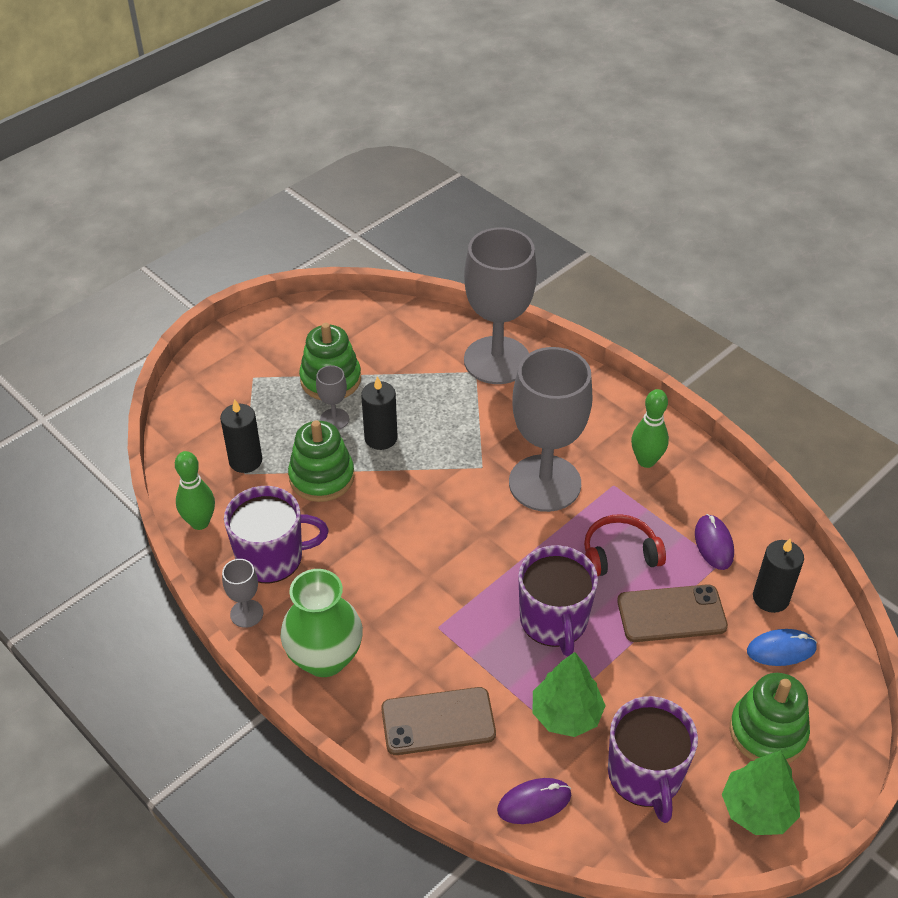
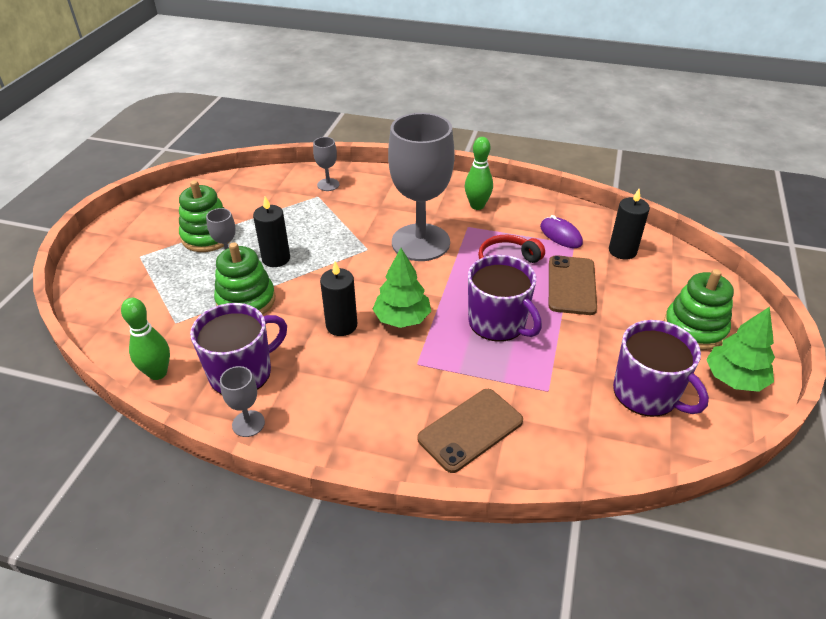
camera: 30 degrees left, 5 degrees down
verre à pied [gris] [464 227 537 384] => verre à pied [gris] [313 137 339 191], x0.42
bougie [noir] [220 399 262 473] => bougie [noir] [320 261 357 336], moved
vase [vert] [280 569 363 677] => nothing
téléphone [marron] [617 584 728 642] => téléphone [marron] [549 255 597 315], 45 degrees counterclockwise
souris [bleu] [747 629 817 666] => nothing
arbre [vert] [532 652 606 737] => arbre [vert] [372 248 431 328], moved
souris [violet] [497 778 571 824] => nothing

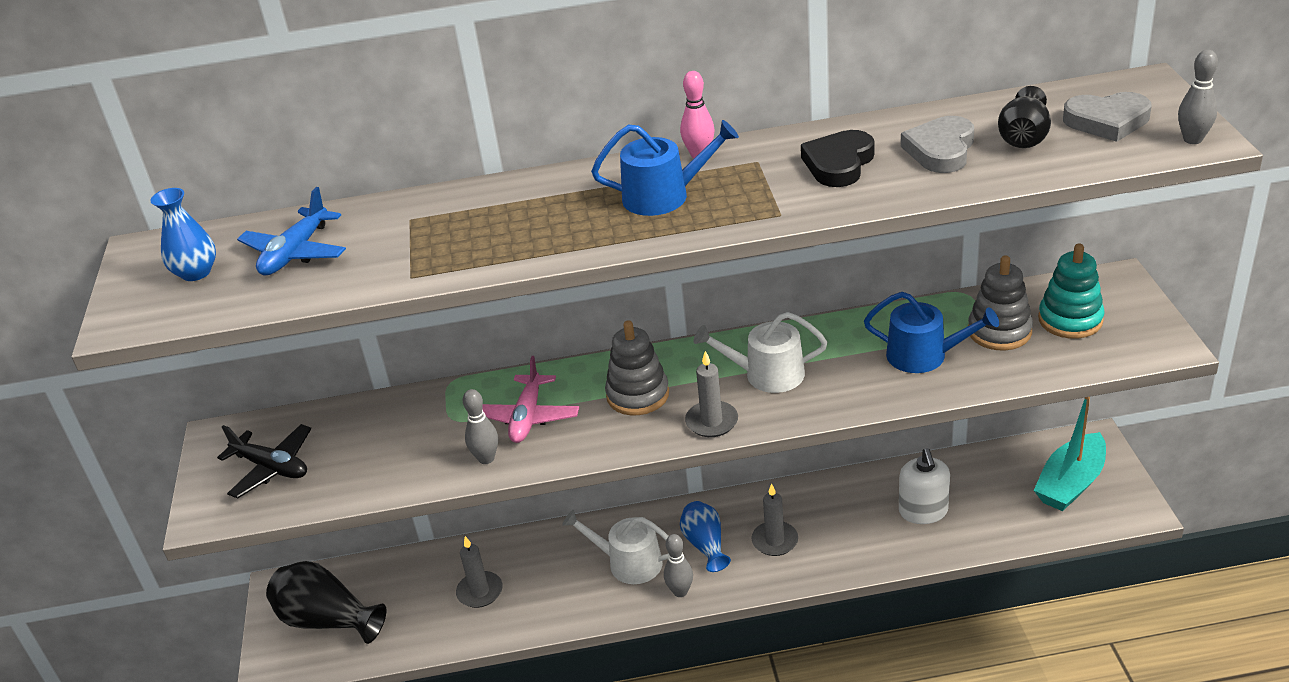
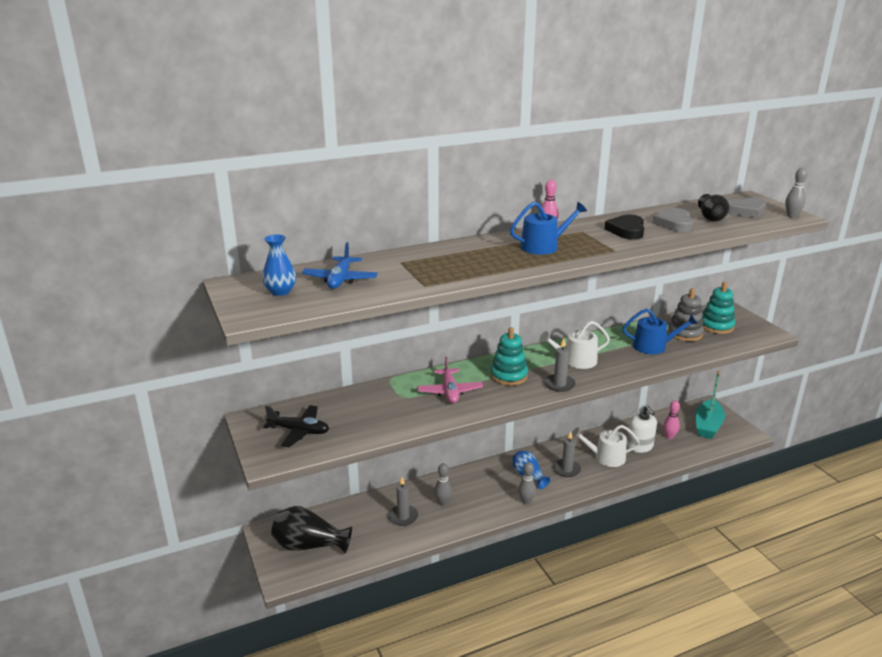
camera: 20 degrees left, 10 degrees down
jouet à empiler [gris] [605 320 669 415] => jouet à empiler [turquoise] [490 327 528 386]
quille [gris] [463 389 498 464] => quille [gris] [434 463 452 506], moved
arrosoir [blanc] [562 510 669 584] => arrosoir [blanc] [572 425 640 467], moved
nothing => quille [rose] [663 400 680 439]

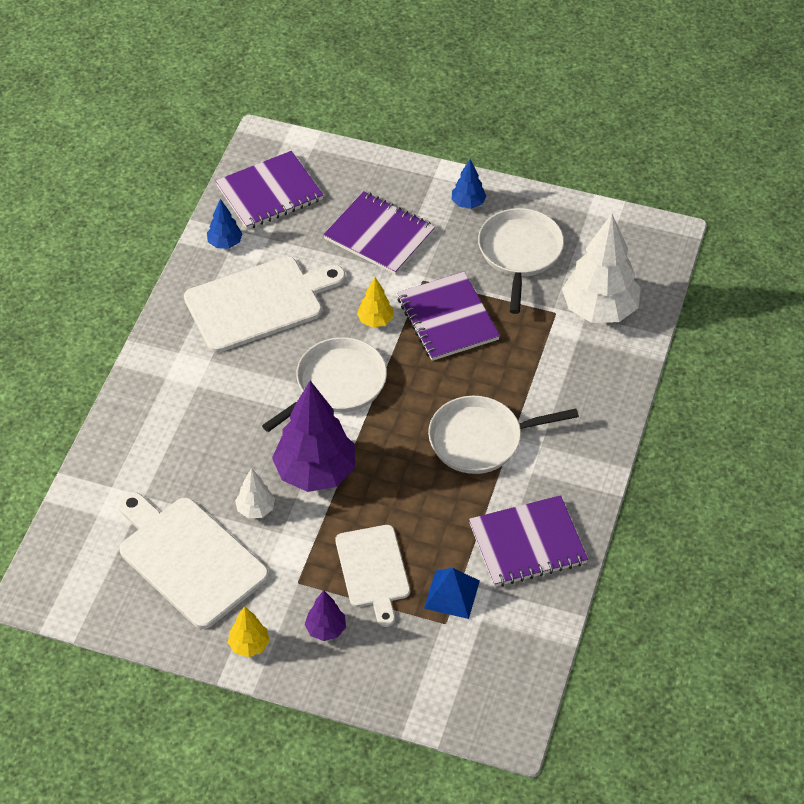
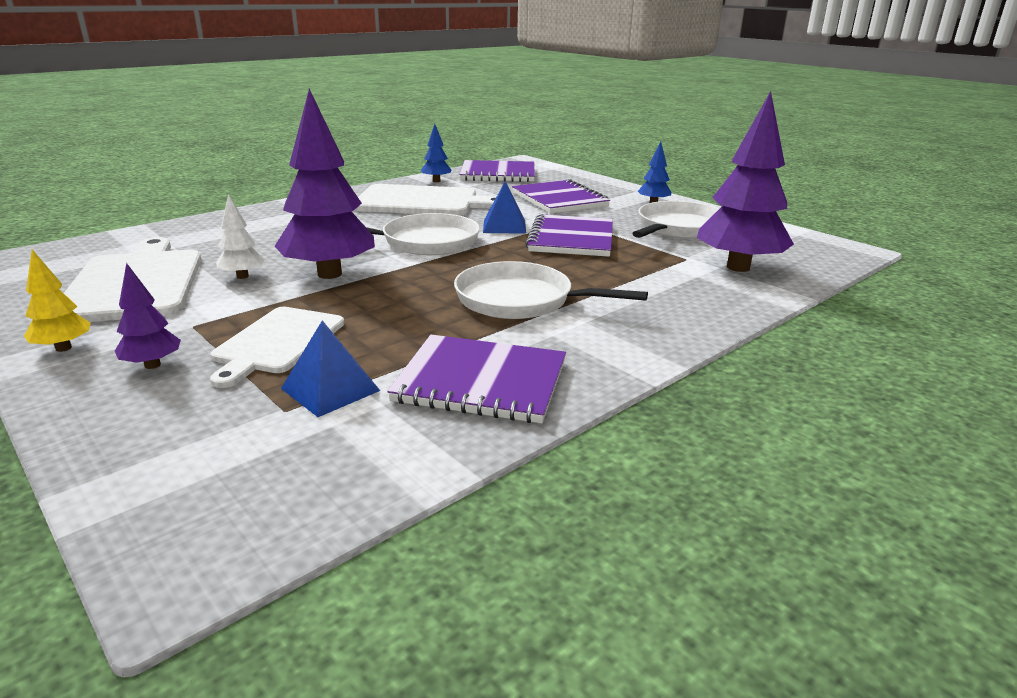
camera: 30 degrees right, 25 degrees down
arbre [blanc] [562 214 641 323] => arbre [violet] [697 91 794 272]
arbre [jaune] [357 277 394 327] => pyramide [bleu] [483 181 526 234]

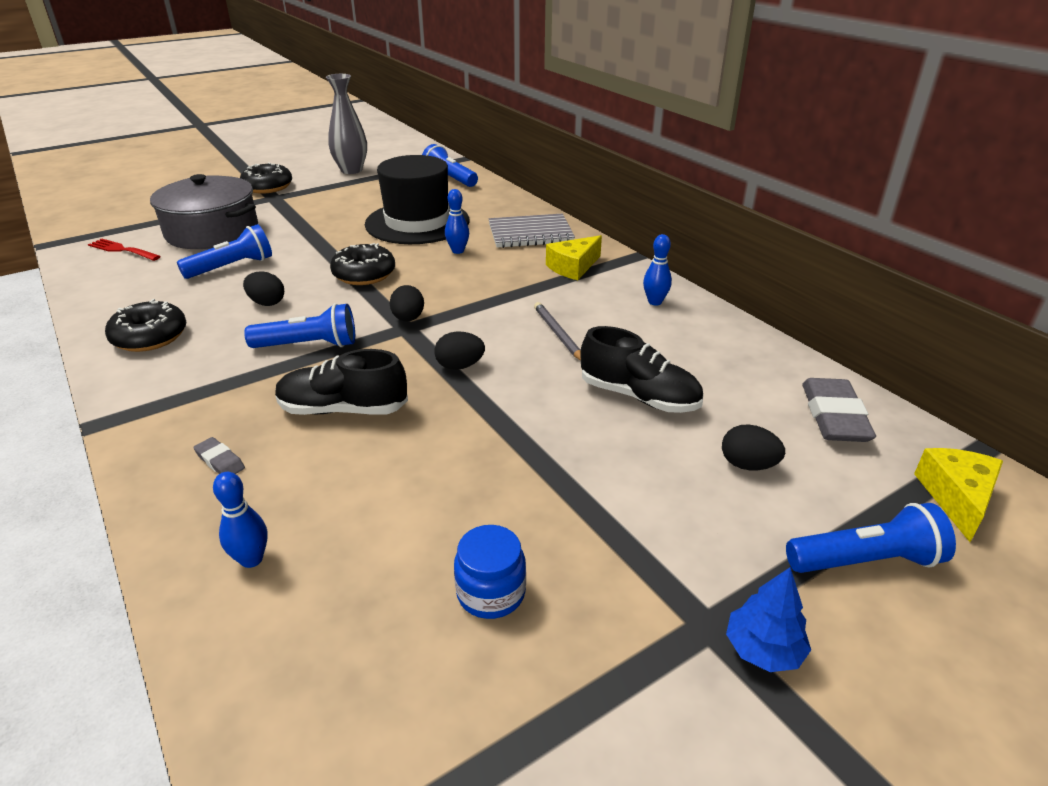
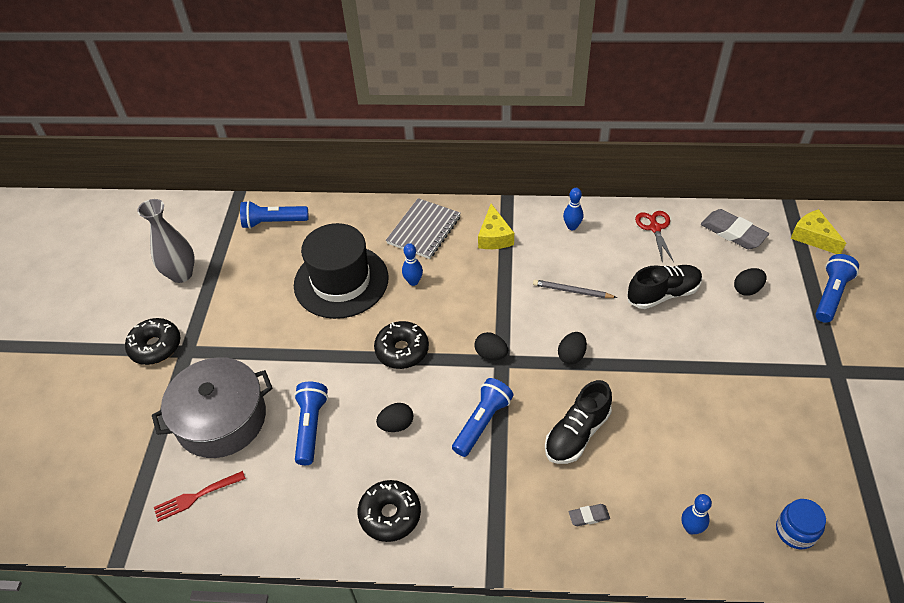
camera: 50 degrees left, 15 degrees up
bocal [bleu] [454 525 526 619] => bocal [bleu] [776 499 826 550], moved
arbre [bleu] [726 567 811 672] => nothing
nothing => ciseaux [rouge] [635 211 674 263]

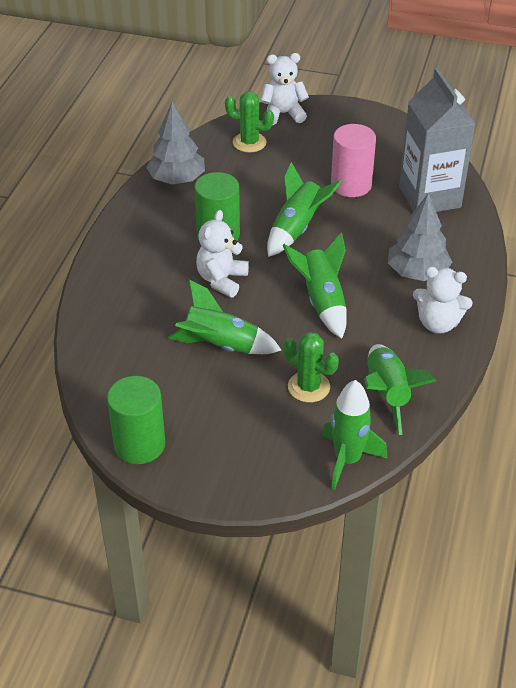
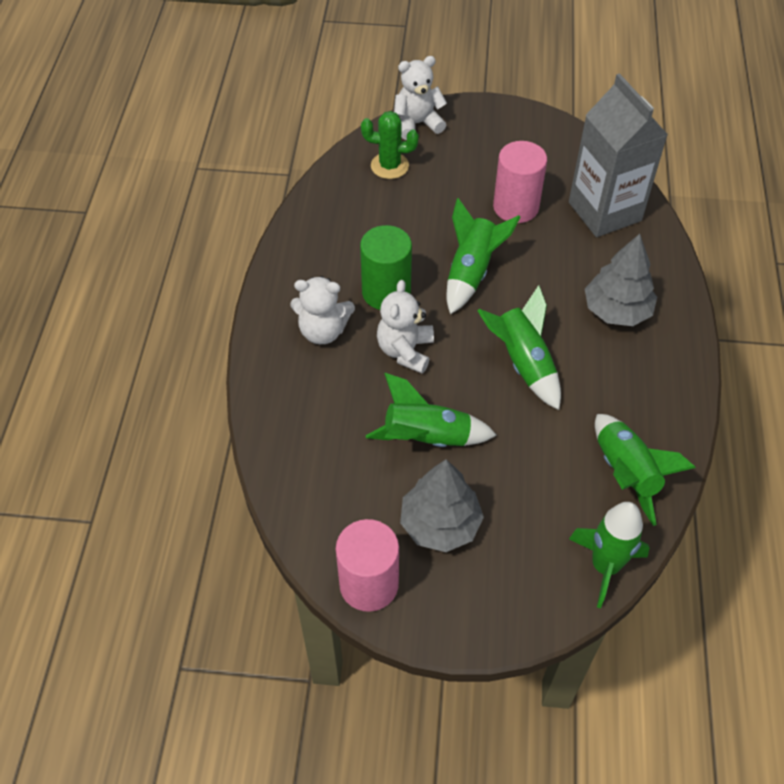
camera: 10 degrees left, 10 degrees up
arbre [gris] [146 102 205 184] => arbre [gris] [400 459 484 552], moved
ours en peluche [blanc] [413 267 473 334] => ours en peluche [blanc] [291 276 355 344], moved
cactus [vert] [283 332 339 402] => nothing
cylindre [vert] [107 376 165 464] => cylindre [rose] [336 519 399 612]

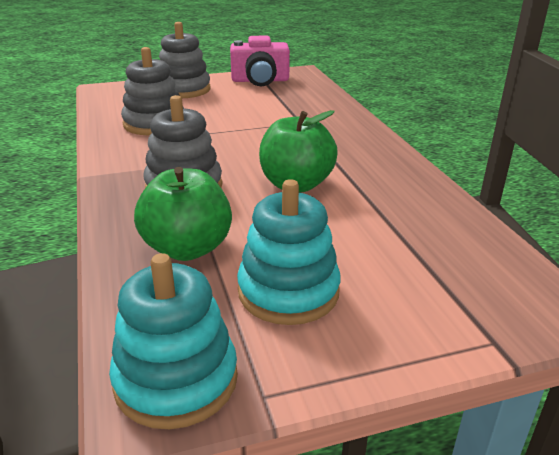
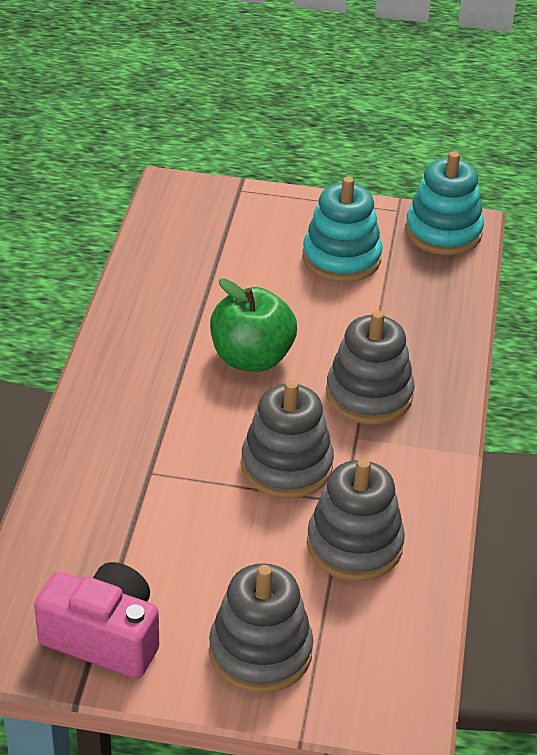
camera: 155 degrees left, 10 degrees up
pomme [vert] [134 167 232 261] => nothing
nothing => jouet à empiler [gris] [241 380 334 499]

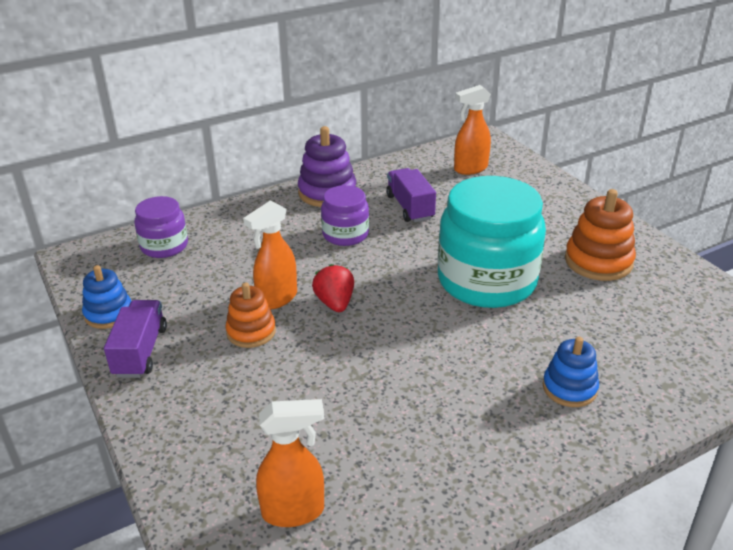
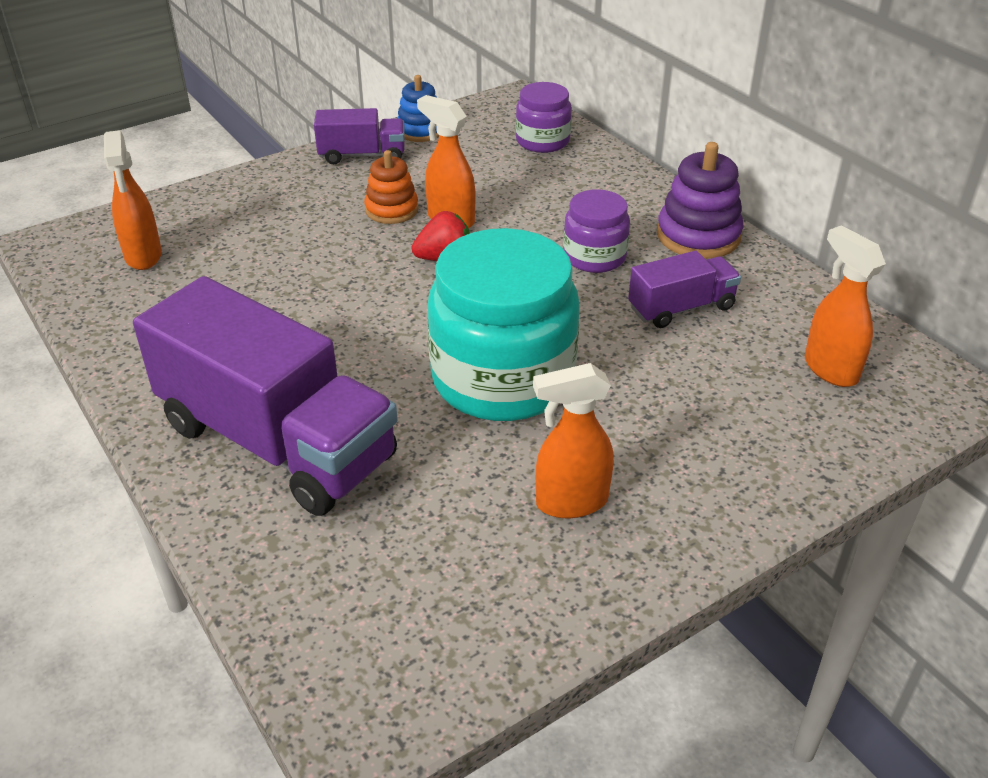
camera: 85 degrees right, 5 degrees up
jouet à empiler [orange] [565 189 636 281] => vaporisateur [orange] [533 363 614 518]
jouet à empiler [bleu] [543 337 599 407] => camion [violet] [133 276 398 516]

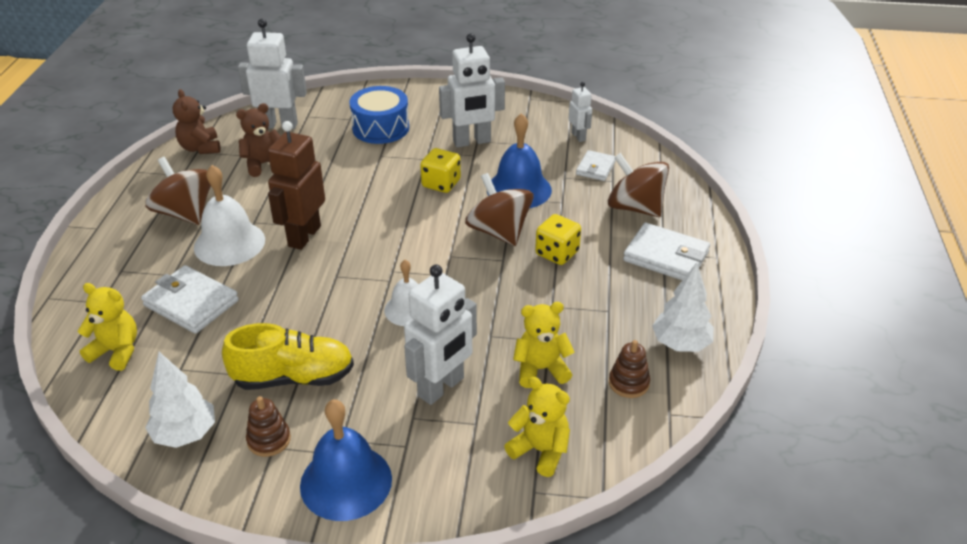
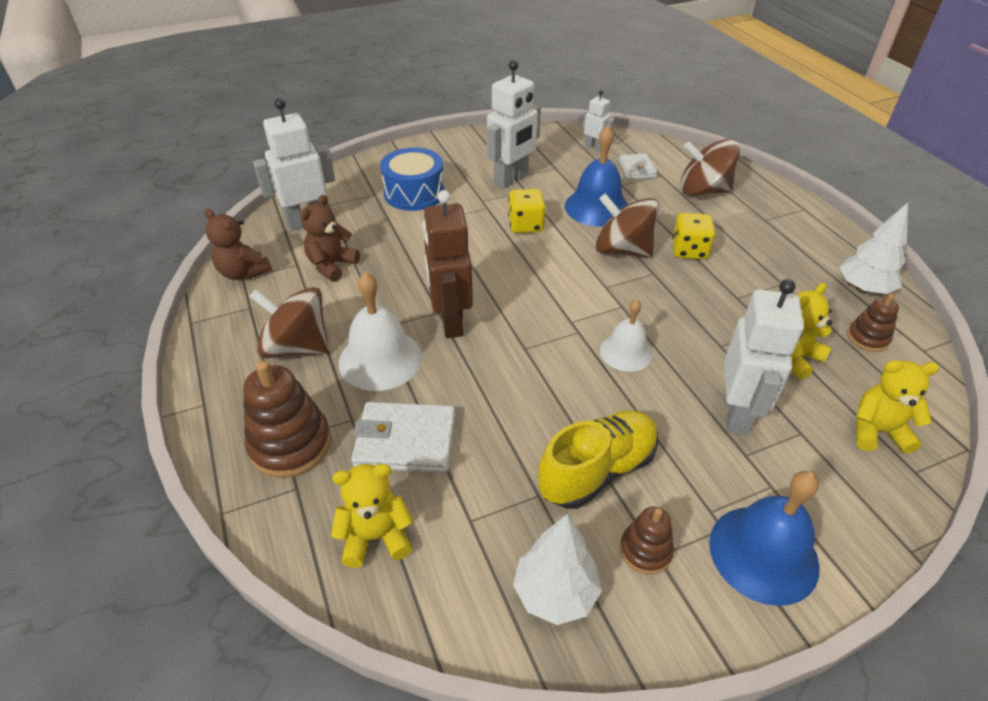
camera: 30 degrees left, 5 degrees up
portefeuille [blanc] [623 223 710 280] => nothing
nothing => jouet à empiler [marron] [243 361 331 478]

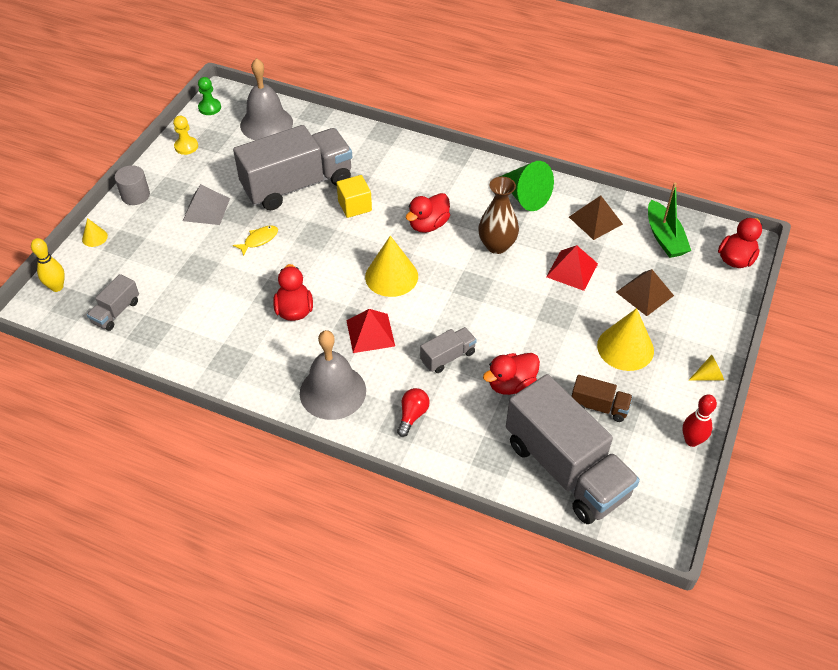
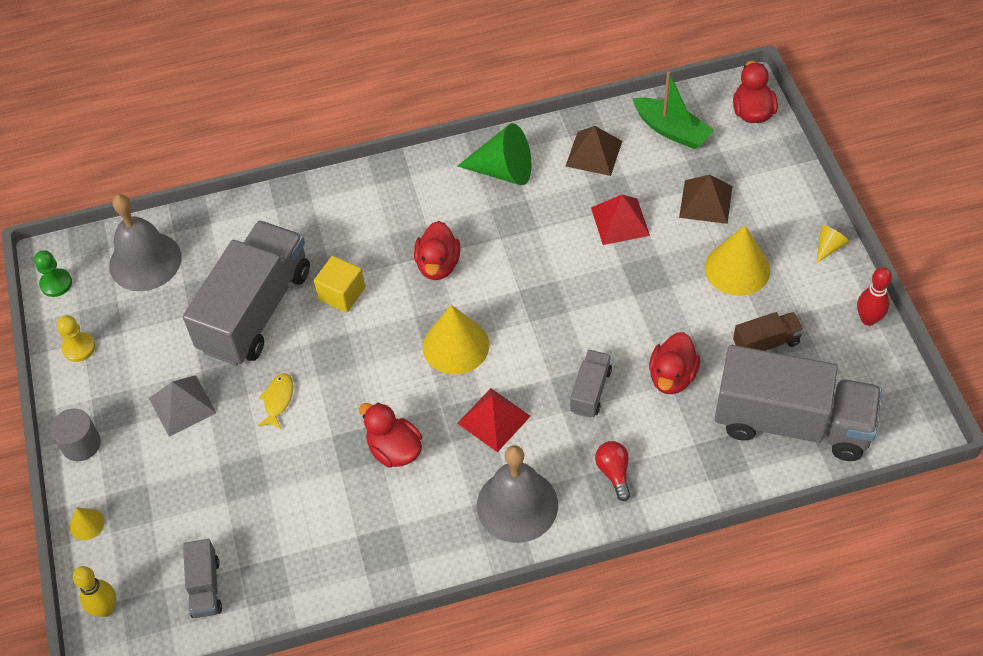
camera: 35 degrees left, 5 degrees up
vase [marron] [478 177 519 254] => nothing

